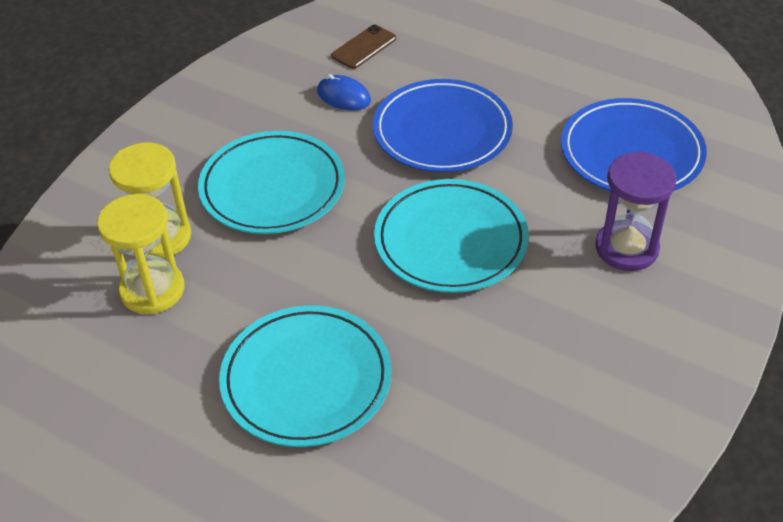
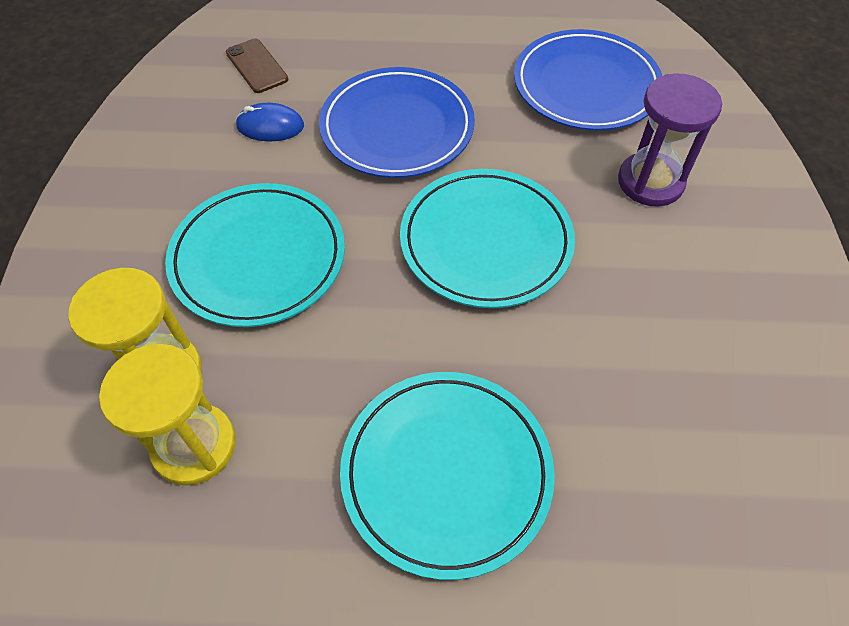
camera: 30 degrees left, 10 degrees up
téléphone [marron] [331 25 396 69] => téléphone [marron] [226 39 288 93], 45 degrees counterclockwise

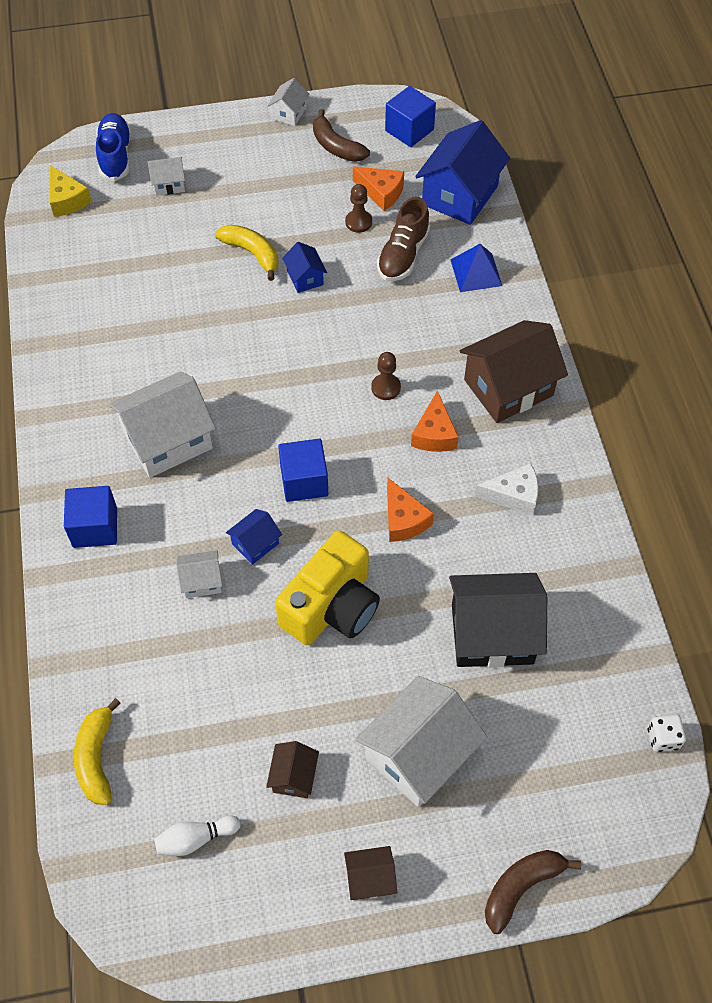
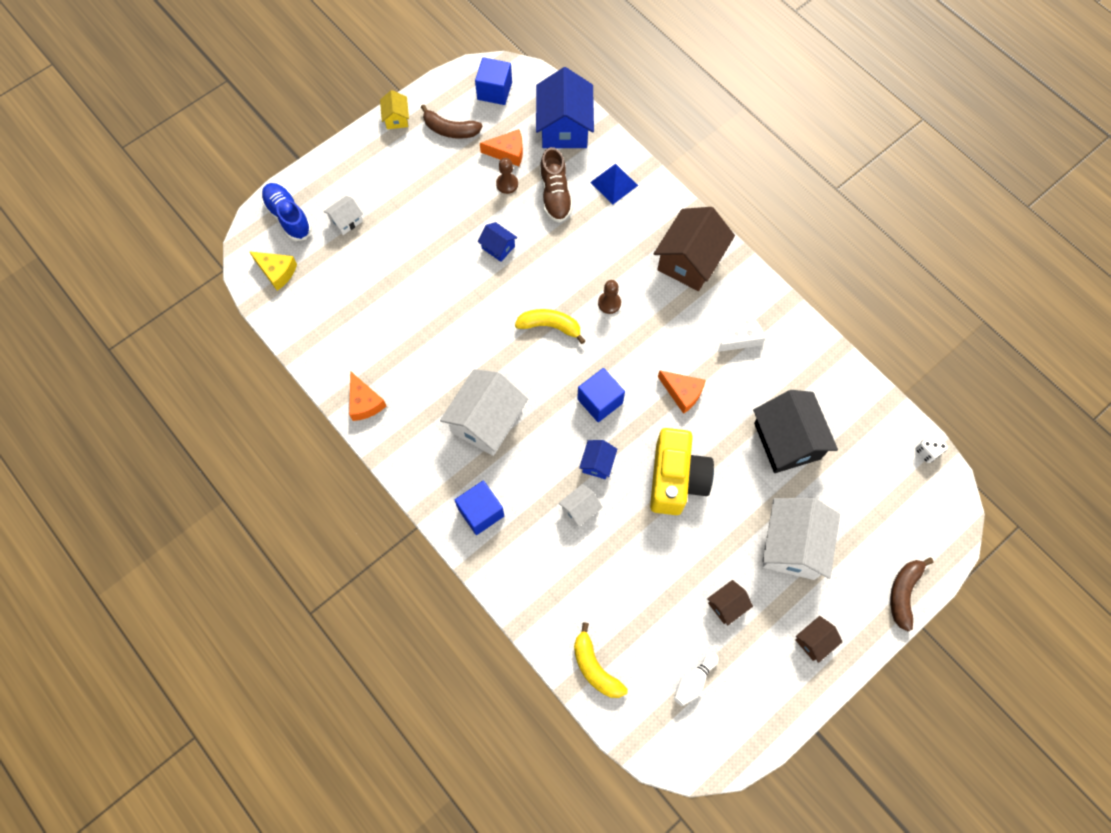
camera: 30 degrees left, 10 degrees up
maison [blanc] [267 78 309 126] => maison [jaune] [380 90 409 129]
banane [jaune] [215 224 279 281] => banane [jaune] [515 309 585 344], moved
fromage [orange] [411 391 459 452] => fromage [orange] [349 371 386 421], moved
maison [noir] [449 573 547 668] => maison [noir] [753 390 838 473], 75 degrees counterclockwise
maison [marron] [266 741 319 798] => maison [marron] [707 580 753 625], 75 degrees clockwise

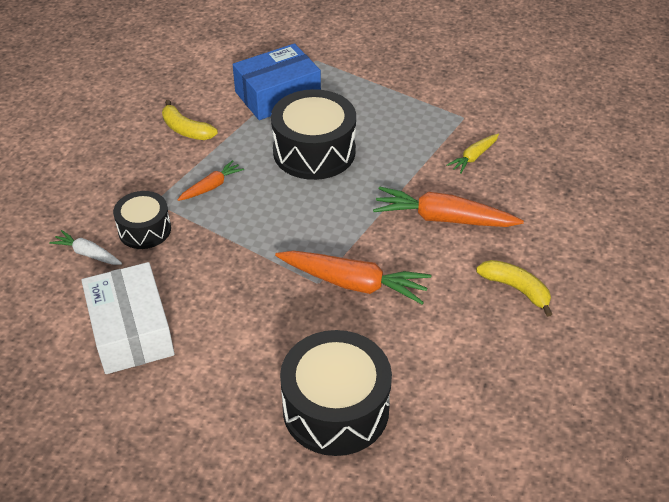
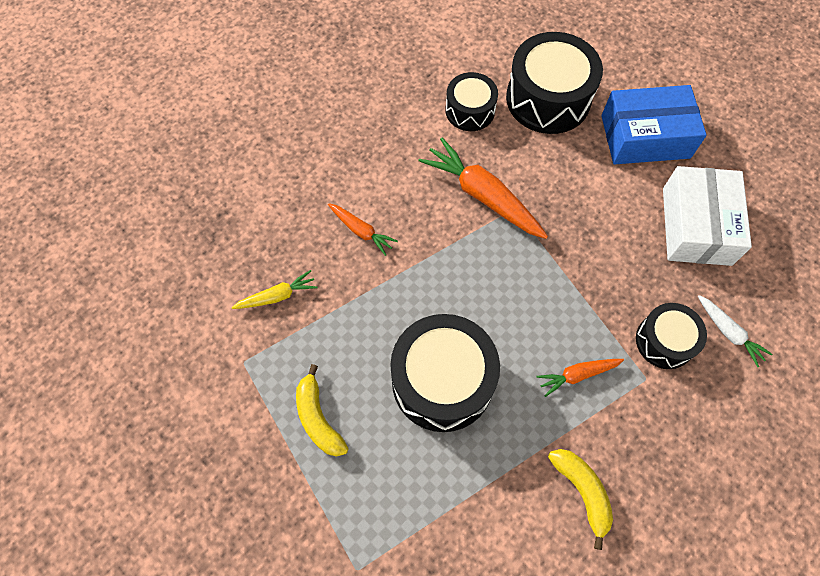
camera: 155 degrees left, 20 degrees up
boîte [bleu] [233 43 321 120] => boîte [bleu] [601 85 707 164], moved
carotte [orange] [373 187 524 227] => carotte [orange] [328 203 398 256], x0.54
banane [jaune] [476 260 552 317] => banane [jaune] [296 364 348 457], moved
nothing => tambour [noir] [445 72 498 131]

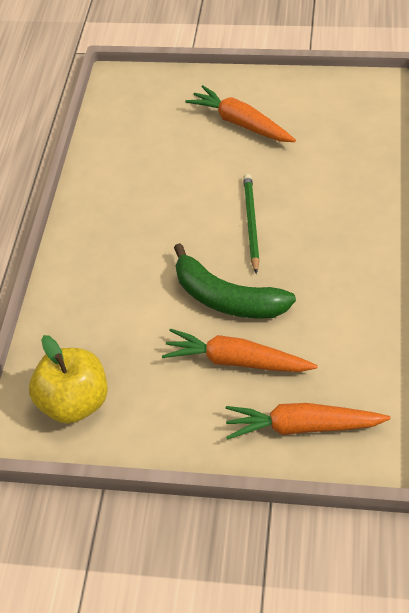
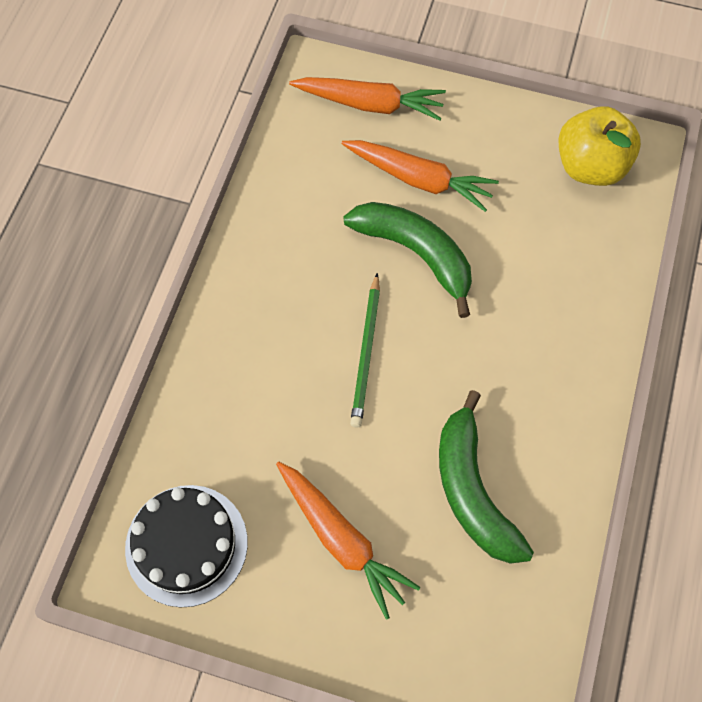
camera: 175 degrees left, 15 degrees up
nothing => banane [vert] [439 390 534 564]
nothing => gâteau [noir] [125 485 248 608]

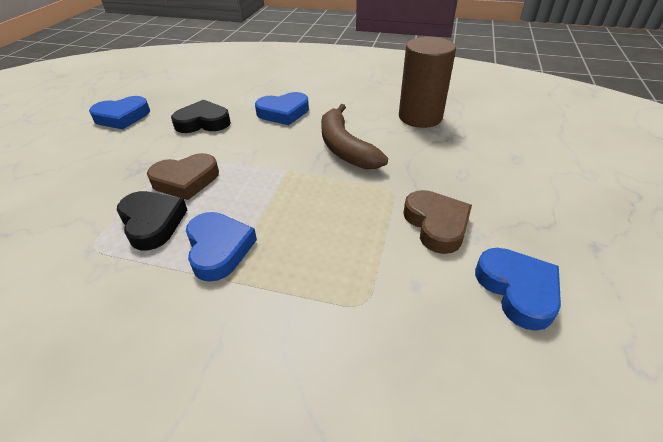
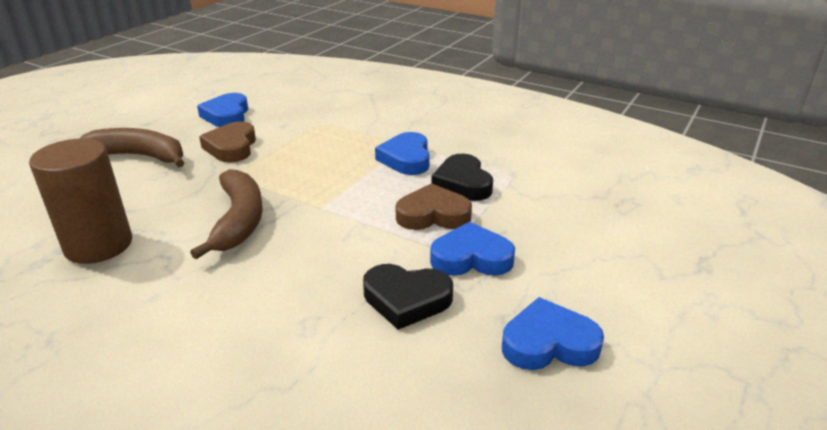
camera: 165 degrees left, 10 degrees down
cœur [bleu] [255 92 309 125] => cœur [bleu] [430 222 515 276], moved
nothing => banane [marron] [79 128 184 167]

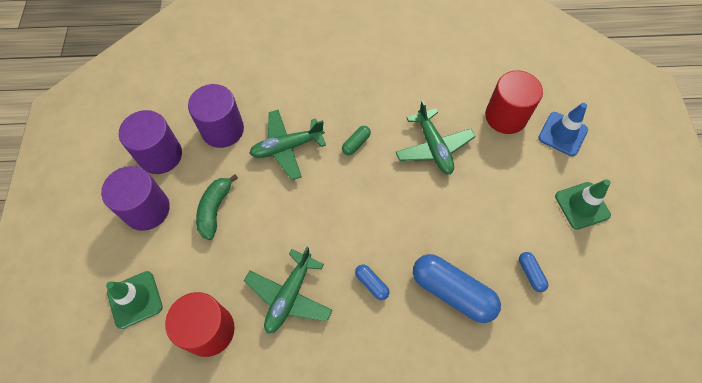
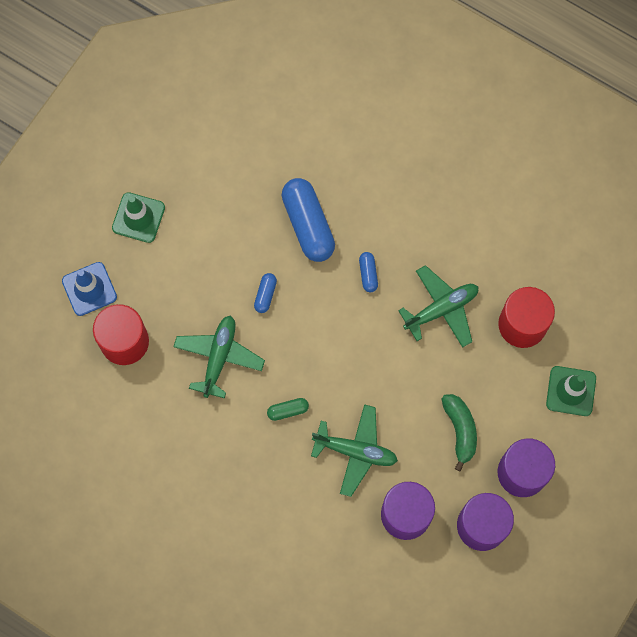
camera: 145 degrees left, 10 degrees up
banane [vert] [196 174 238 240] => banane [vert] [442 394 477 472], 60 degrees counterclockwise
gélule [bleu] [519 252 548 292] => gélule [bleu] [254 273 277 313], moved

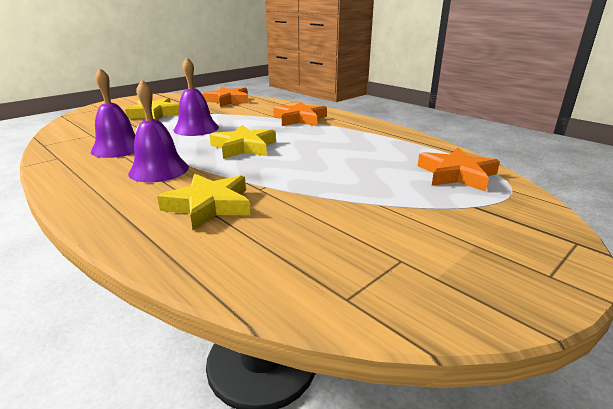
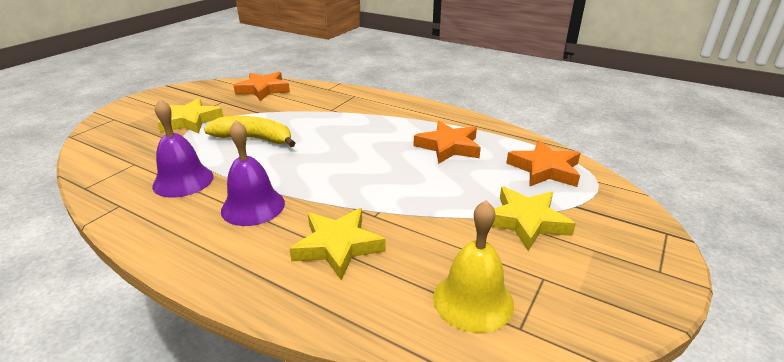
camera: 15 degrees left, 5 degrees up
cloche [violet] [173 58 219 136] => banane [jaune] [204 116 295 147]
étoile [orange] [273 102 327 126] => étoile [orange] [414 121 481 164], moved
étoile [jaune] [210 125 276 159] => étoile [jaune] [491 186 576 251], moved
nothing => cloche [jaune] [433 200 514 333]

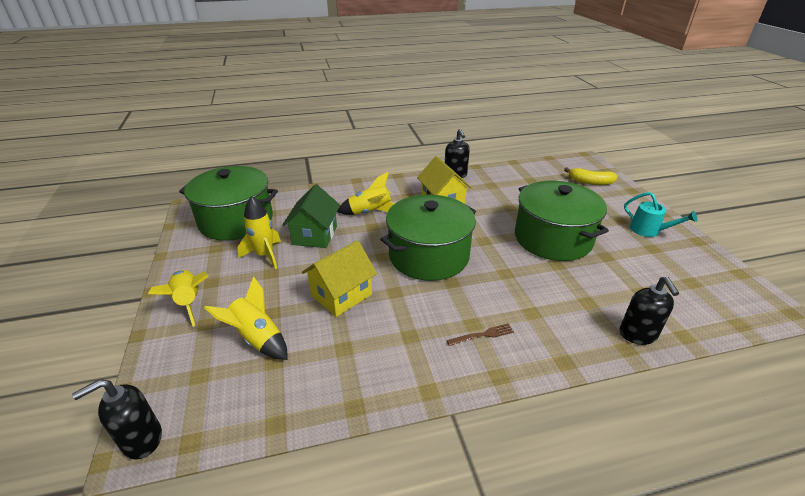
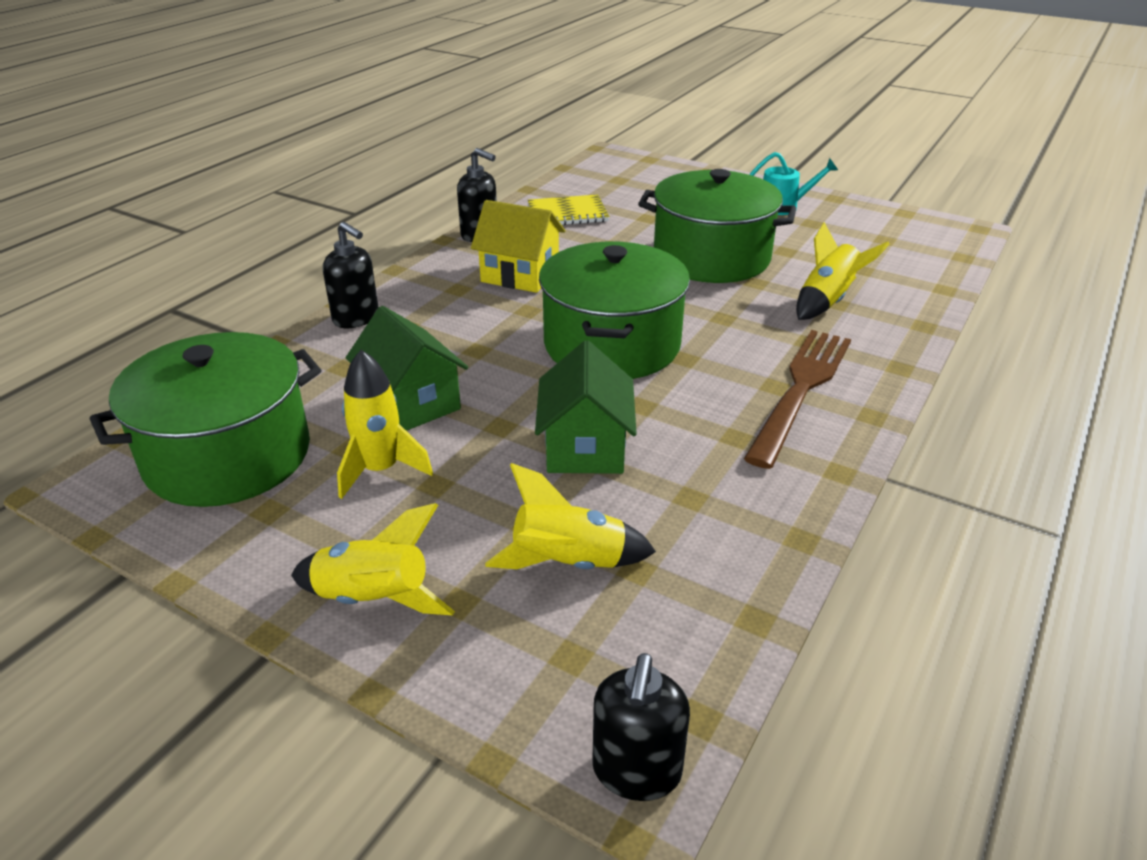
camera: 45 degrees left, 0 degrees up
banane [jaune] [564 167 618 185] => nothing
fusée [jaune] [337 172 394 215] => fusée [jaune] [796 222 890 320], moved
maison [jaune] [302 240 377 317] => maison [vert] [535 340 637 474]
distributeur de savon [noir] [620 277 679 345] => distributeur de savon [noir] [323 222 378 328], moved
fourchette [marron] [447 324 514 346] => fourchette [marron] [744 330 851 469], x2.43
nothing => carnet [jaune] [528 194 609 225]

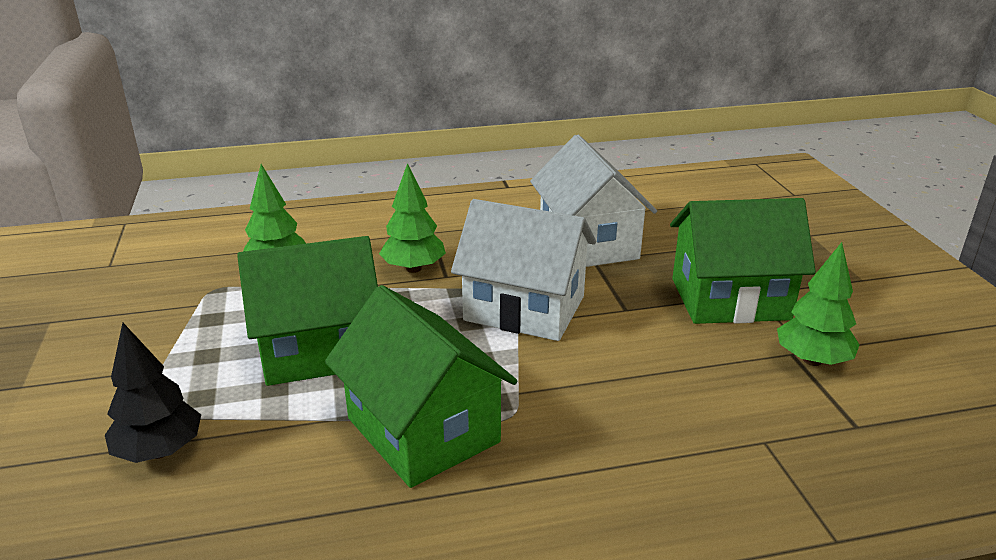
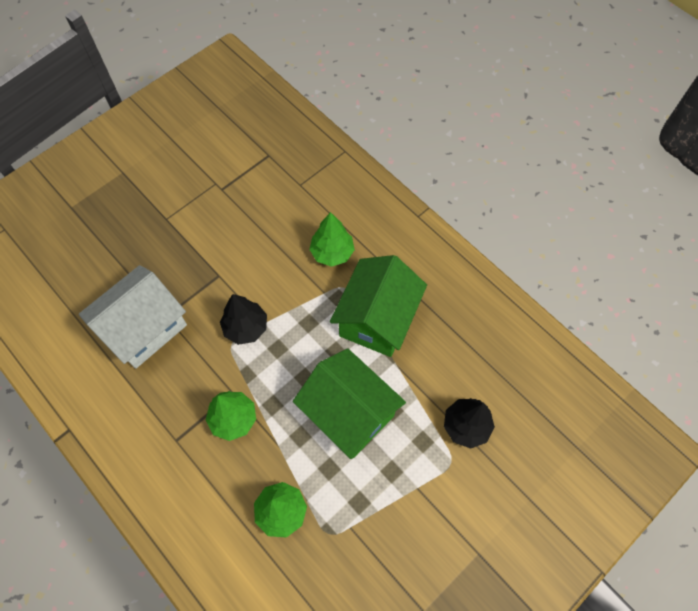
camera: 120 degrees left, 35 degrees up
maison [vert] [670 198 816 324] => nothing
maison [blanc] [451 199 596 341] => arbre [noir] [220 294 267 345]
arbre [vert] [777 242 860 366] => arbre [vert] [309 212 355 267], moved

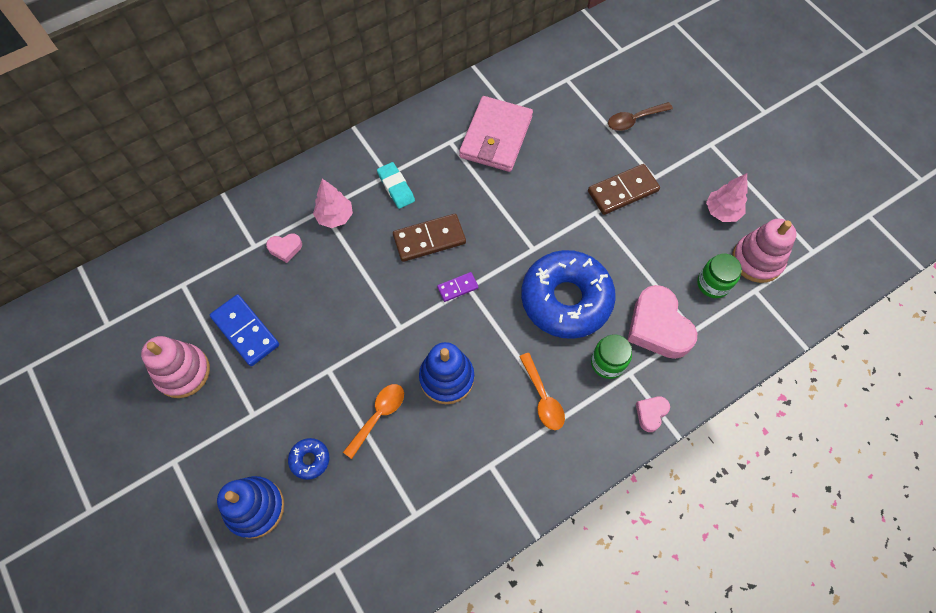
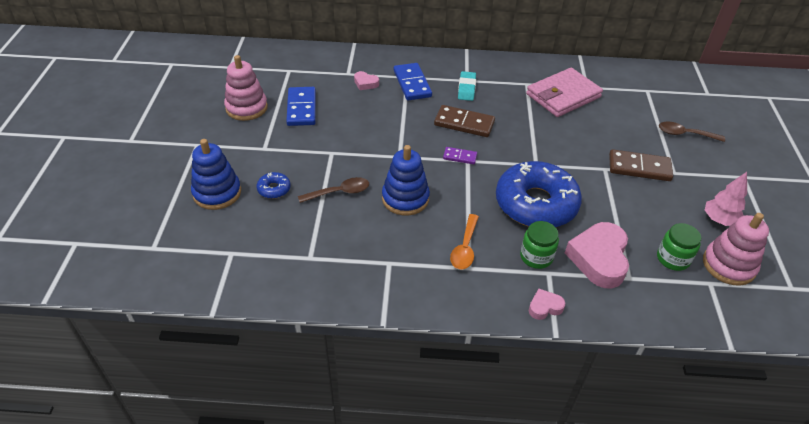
camera: 35 degrees right, 20 degrees down
arbre [rose] [313 179 353 228] => domino [bleu] [394 63 432 100]
cuillère [orange] [343 384 404 459] => cuillère [marron] [298 177 369 203]

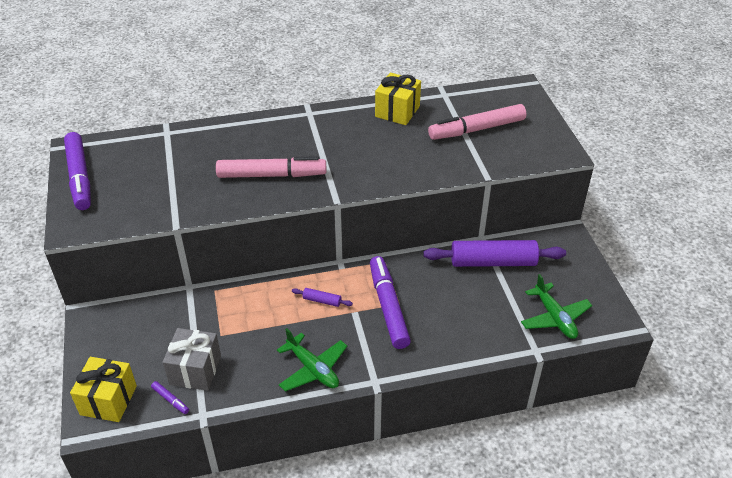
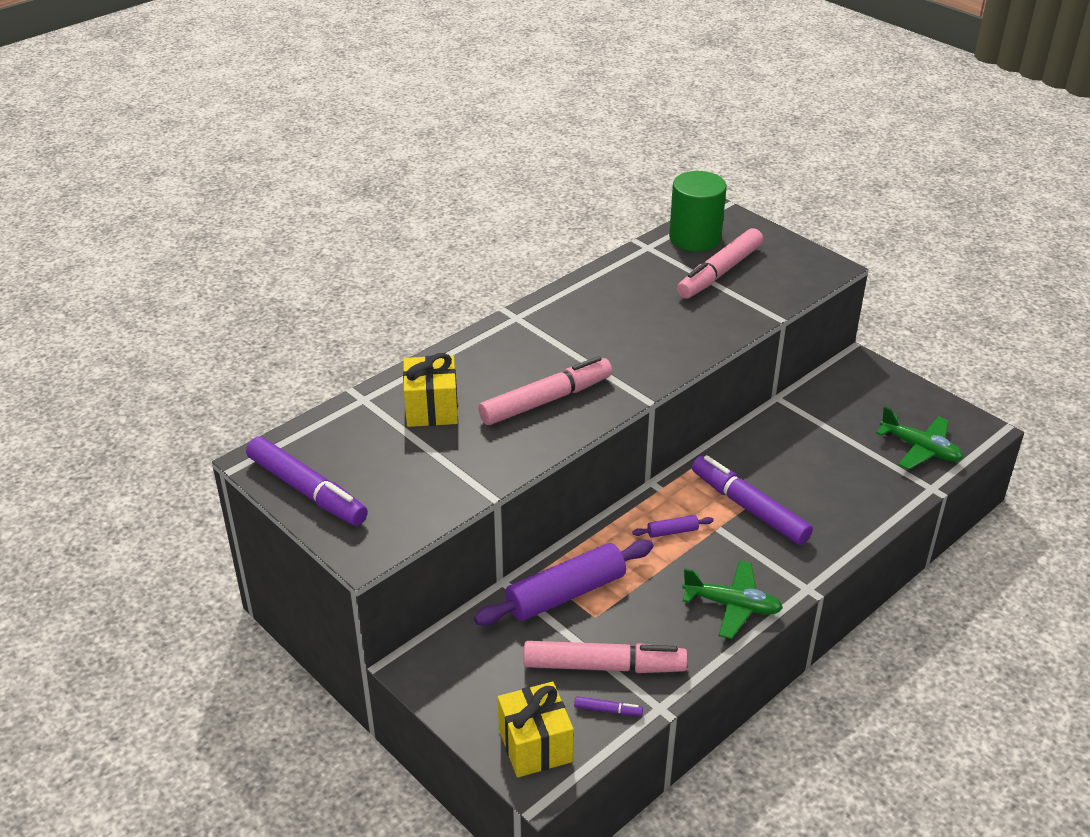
camera: 30 degrees left, 5 degrees down
cadeau [jaune] [375 72 421 125] => cadeau [jaune] [403 353 458 427], moved
rouleau à pâtisserie [violet] [423 240 566 267] => rouleau à pâtisserie [violet] [474 540 654 626], moved
cadeau [gris] [163 328 221 391] => feutre [rose] [523 641 688 673]
nothing => cylindre [vert] [669 171 727 252]

